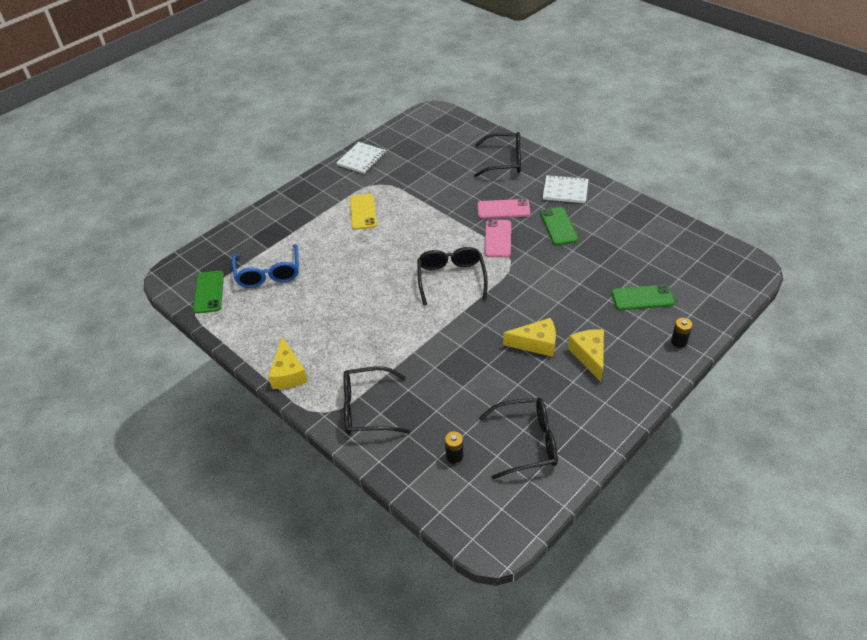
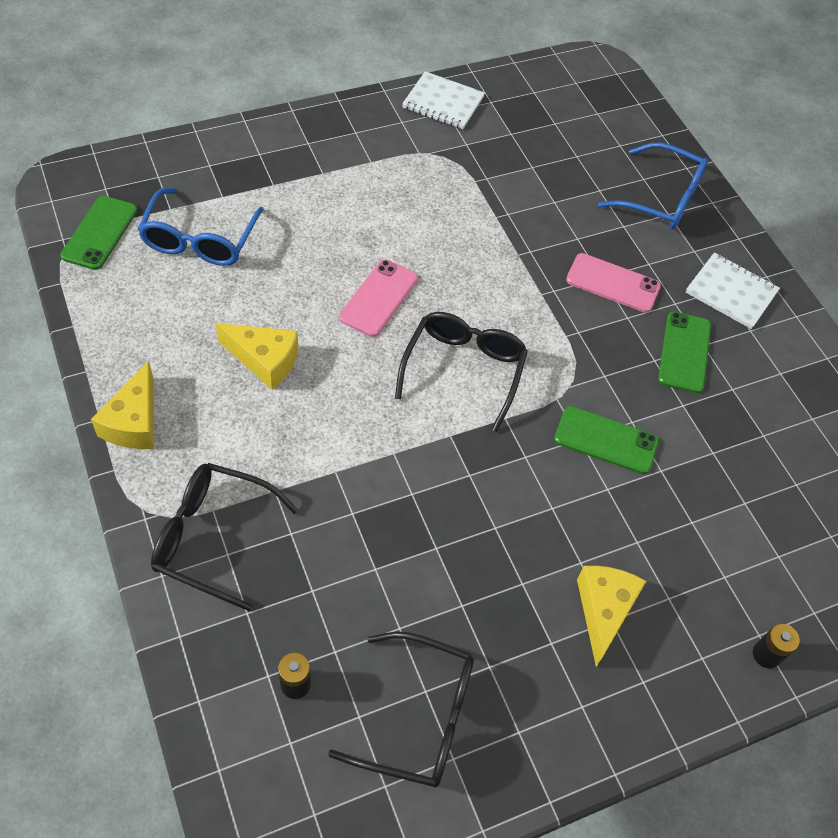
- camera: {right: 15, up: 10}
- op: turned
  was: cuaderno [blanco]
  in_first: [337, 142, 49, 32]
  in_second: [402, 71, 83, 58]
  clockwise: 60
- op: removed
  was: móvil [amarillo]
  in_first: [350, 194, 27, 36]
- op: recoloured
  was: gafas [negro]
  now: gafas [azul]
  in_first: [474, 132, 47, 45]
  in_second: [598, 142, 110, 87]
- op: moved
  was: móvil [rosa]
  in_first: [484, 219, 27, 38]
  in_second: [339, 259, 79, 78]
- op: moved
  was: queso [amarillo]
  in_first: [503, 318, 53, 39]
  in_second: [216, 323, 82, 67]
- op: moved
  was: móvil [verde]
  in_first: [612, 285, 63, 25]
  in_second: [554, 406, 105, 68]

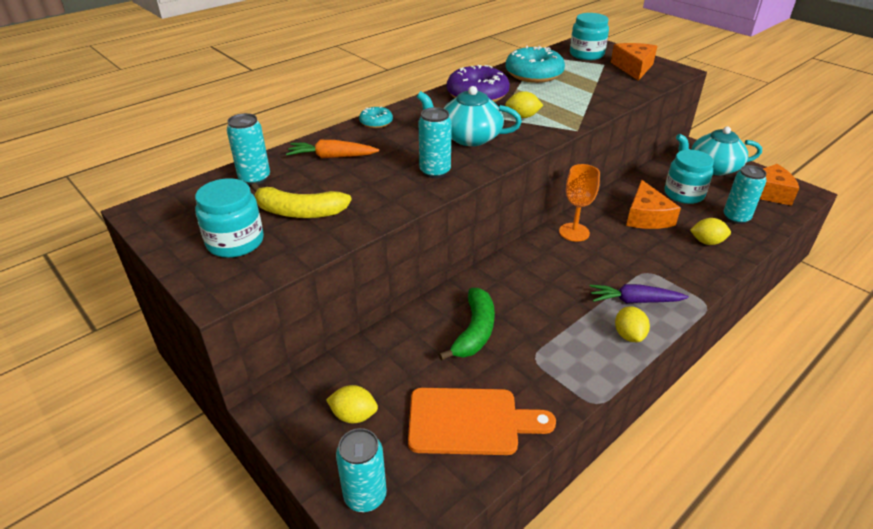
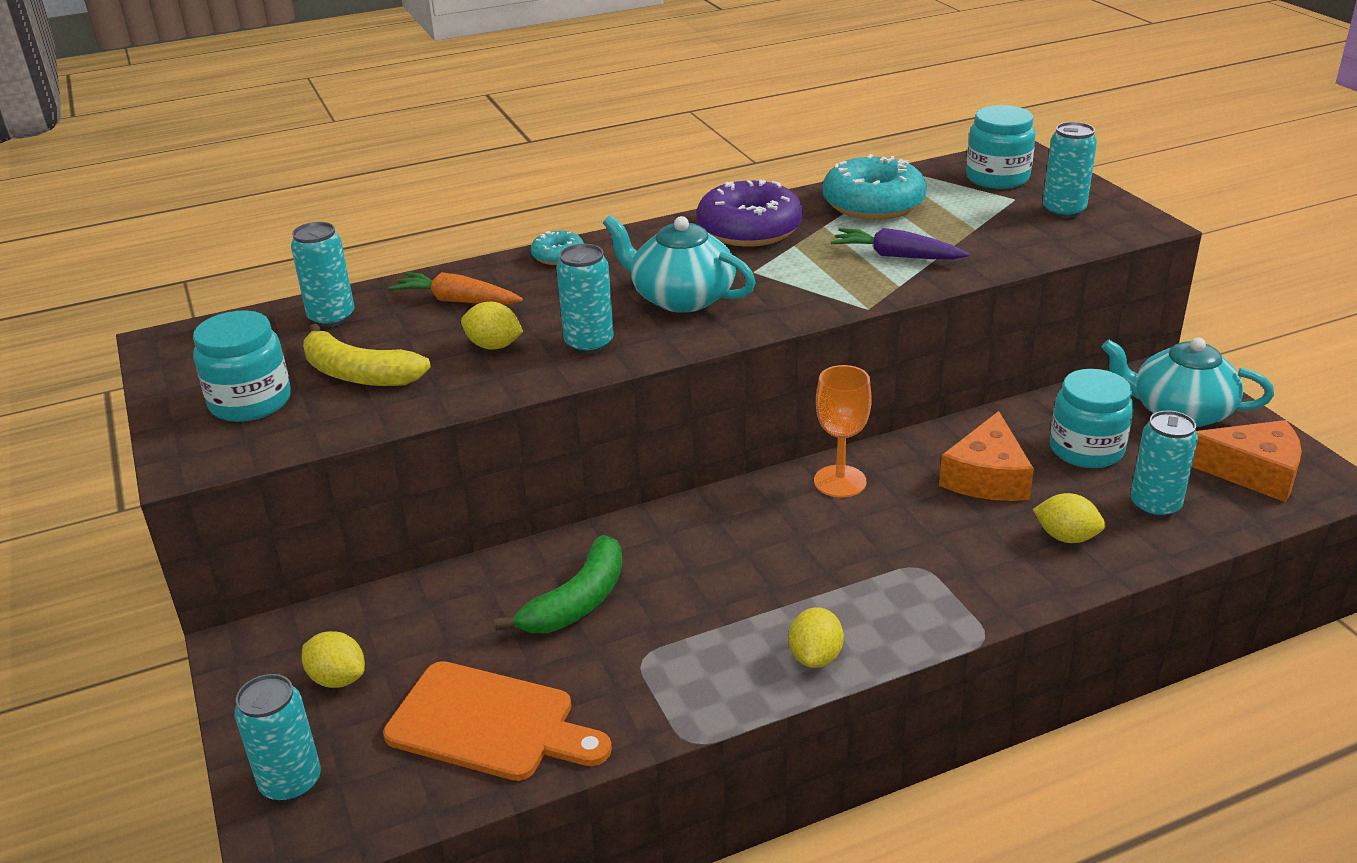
- camera: {right: 20, up: -5}
- op: moved
  was: limón [amarillo]
  in_first: [505, 91, 38, 27]
  in_second: [461, 301, 62, 49]
- op: moved
  was: zanahoria [morado]
  in_first: [590, 284, 99, 19]
  in_second: [831, 228, 138, 32]
- op: replaced
  was: queso [naranja]
  now: lata [turquesa]
  in_first: [611, 43, 46, 38]
  in_second: [1043, 122, 54, 96]

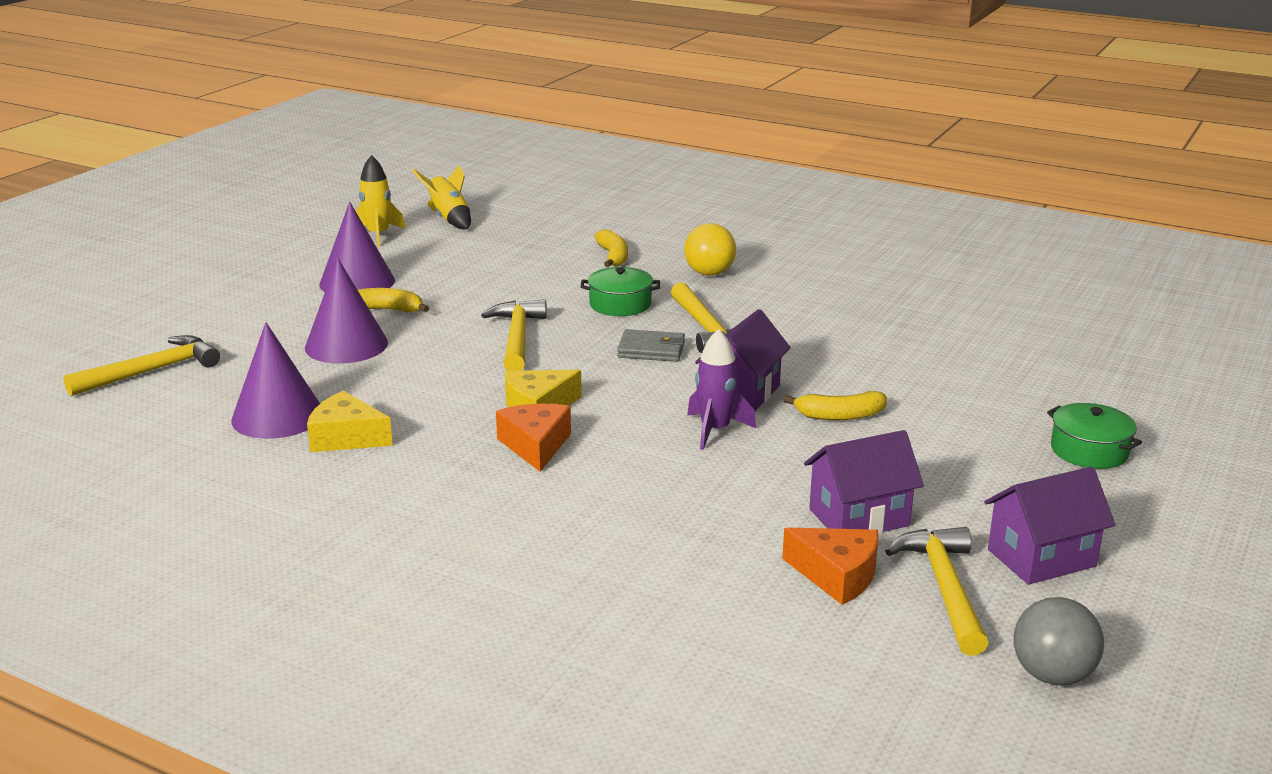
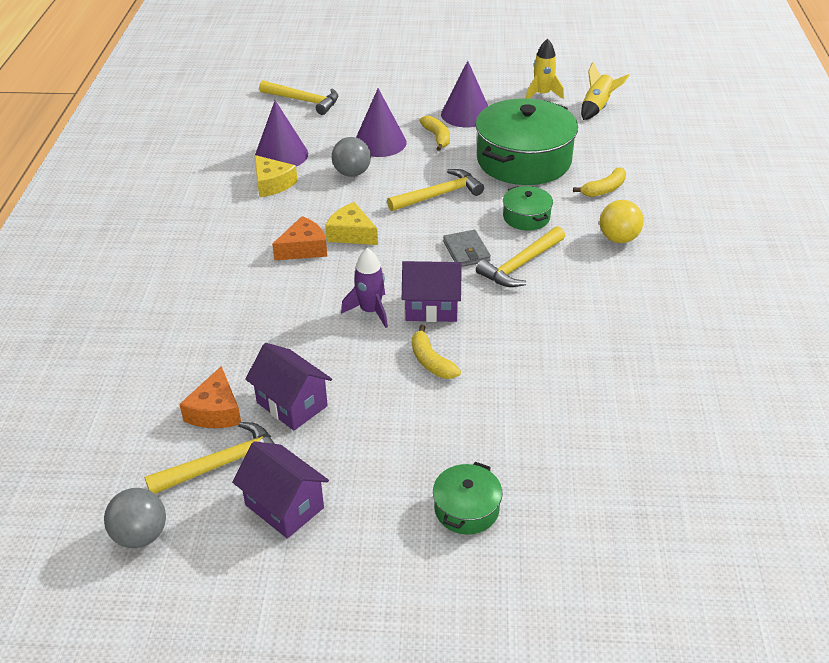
- camera: {right: 65, up: 15}
- op: turned
  was: queso [amarillo]
  in_first: [307, 391, 86, 61]
  in_second: [255, 155, 43, 42]
  clockwise: 150
- op: added
  now: pelota [gris]
  in_second: [332, 137, 39, 40]
- op: added
  now: olla [verde]
  in_second: [475, 98, 103, 87]

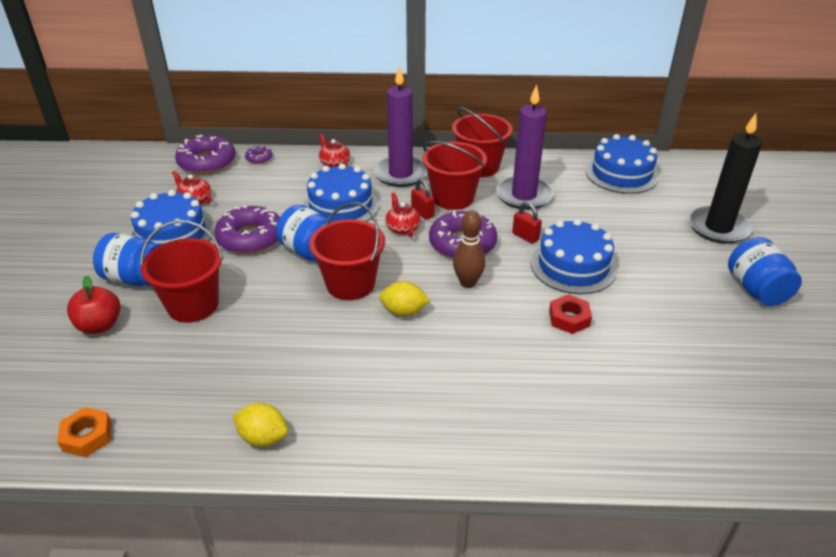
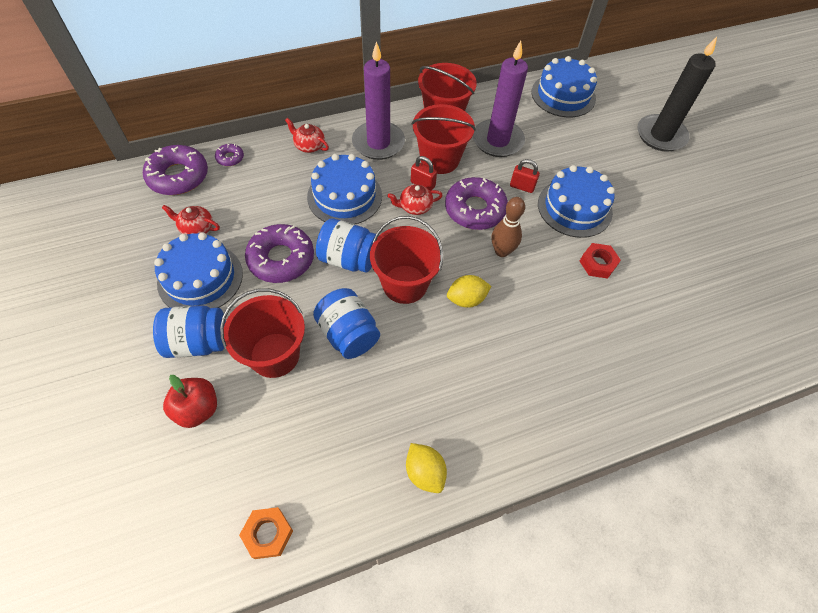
- camera: {right: -25, up: 20}
- op: turned
  was: limón [amarillo]
  in_first: [233, 403, 55, 44]
  in_second: [406, 443, 41, 50]
  clockwise: 60
- op: turned
  was: tetera [rojo]
  in_first: [385, 193, 36, 44]
  in_second: [387, 185, 56, 30]
  clockwise: -60
- op: moved
  was: tarro [azul]
  in_first: [728, 237, 74, 69]
  in_second: [313, 288, 67, 71]

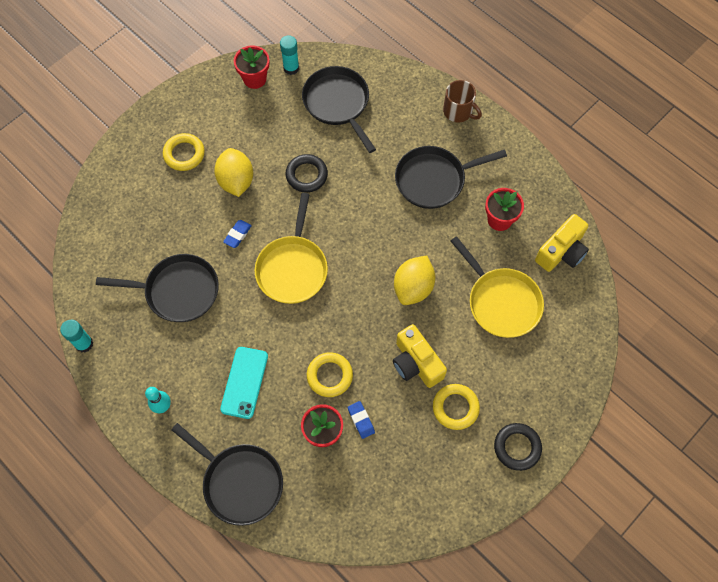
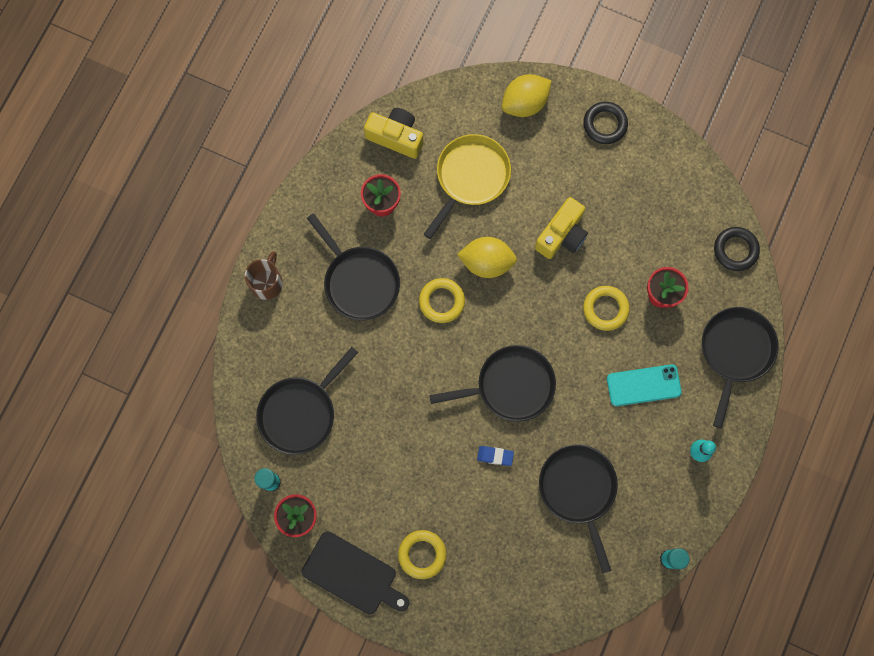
- camera: {right: -110, up: 10}
- op: moved
  was: limón [amarillo]
  in_first: [214, 148, 39, 49]
  in_second: [502, 74, 49, 43]
- op: recoloured
  was: sartén [amarillo]
  now: sartén [negro]
  in_first: [254, 193, 74, 111]
  in_second: [429, 345, 127, 77]
- op: moved
  was: anillo [negro]
  in_first: [286, 154, 42, 39]
  in_second: [714, 227, 46, 44]
- op: removed
  was: goma de borrar [azul]
  in_first: [348, 401, 27, 38]
- op: moved
  was: anillo [amarillo]
  in_first: [433, 384, 47, 46]
  in_second: [419, 278, 46, 45]
- op: added
  now: tabla de cortar [negro]
  in_second: [302, 531, 108, 84]

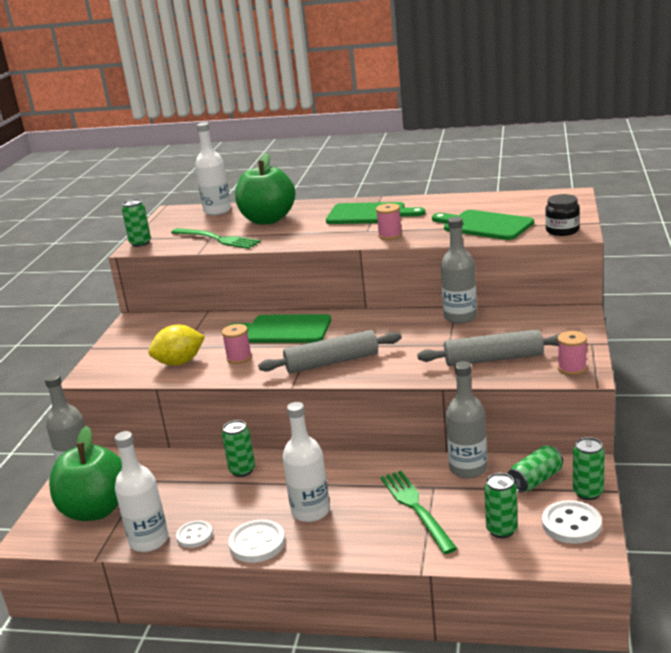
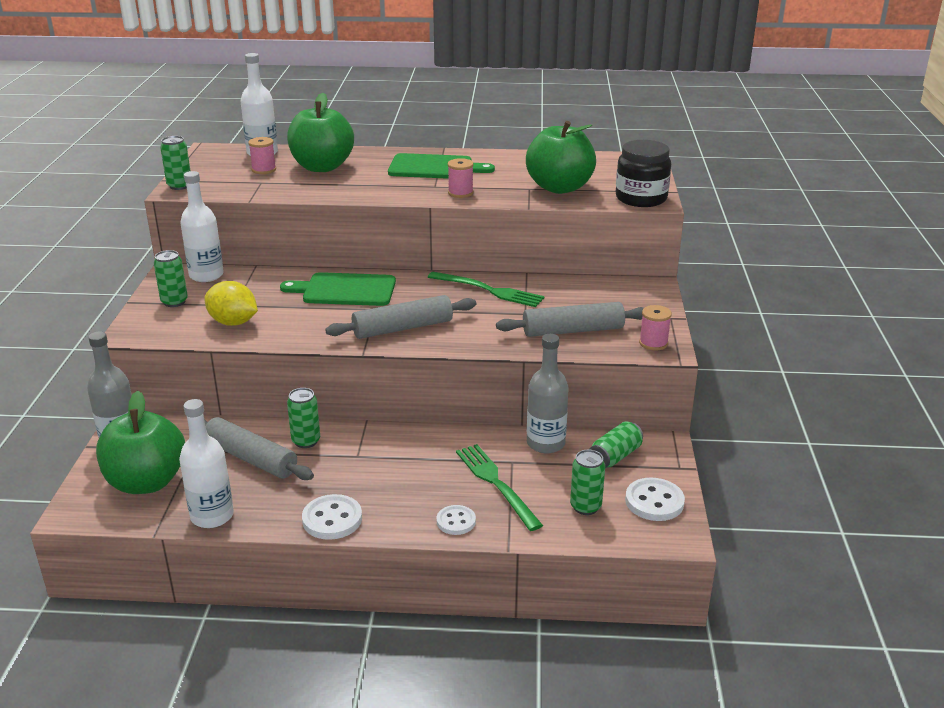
- camera: {right: -10, up: 5}
- op: turned
  was: limón [amarillo]
  in_first: [148, 325, 57, 41]
  in_second: [204, 281, 54, 45]
  clockwise: 60
- op: moved
  was: tenedor [verde]
  in_first: [171, 228, 90, 21]
  in_second: [428, 272, 117, 35]
- op: moved
  was: botón [blanco]
  in_first: [176, 520, 37, 28]
  in_second: [437, 505, 39, 30]
- op: moved
  was: carrete [rosa]
  in_first: [222, 324, 30, 40]
  in_second: [248, 137, 28, 37]
- op: moved
  was: botella [blanco]
  in_first: [283, 402, 47, 120]
  in_second: [180, 171, 44, 111]
- op: replaced
  was: tabla de cortar [verde]
  now: manzana [verde]
  in_first: [432, 210, 102, 30]
  in_second: [526, 121, 70, 73]
- op: removed
  was: botella [gris]
  in_first: [441, 217, 36, 107]
- op: resized
  was: tarro [negro]
  in_first: [545, 194, 35, 42]
  in_second: [616, 140, 55, 67]
  ratio: 1.52
- op: moved
  was: lata [verde]
  in_first: [573, 437, 32, 63]
  in_second: [154, 250, 34, 57]
- op: added
  now: rodillo [gris]
  in_second: [204, 417, 110, 63]

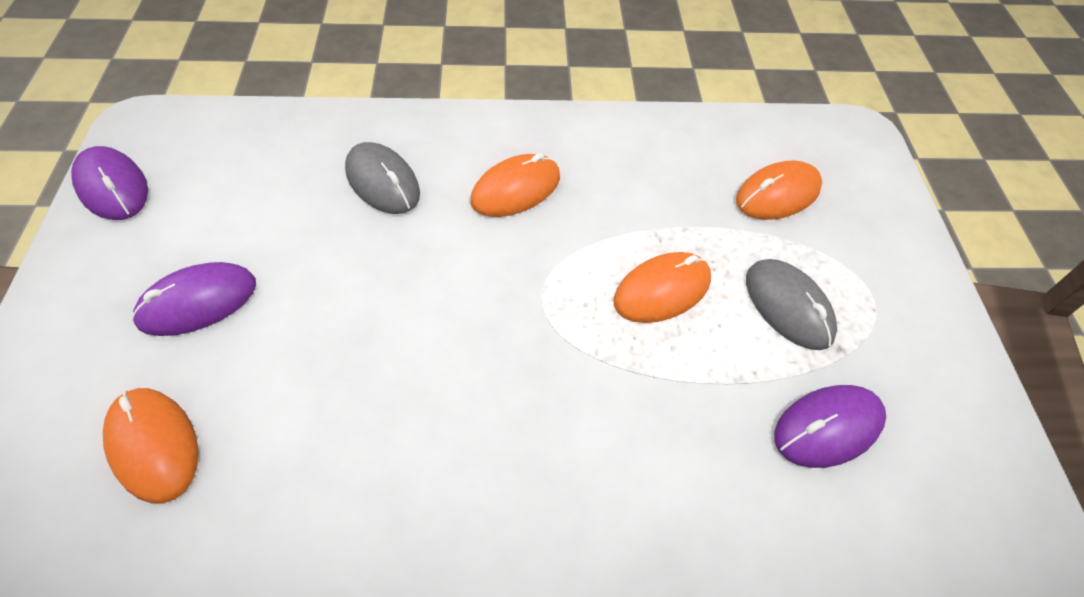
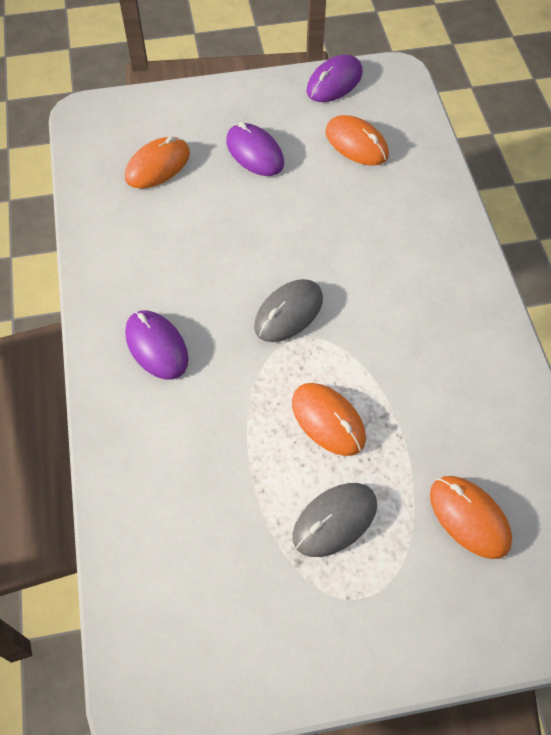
- camera: {right: 85, up: 5}
- op: moved
  was: ratón [gris]
  in_first: [345, 142, 75, 72]
  in_second: [254, 279, 69, 63]
- op: moved
  was: ratón [naranja]
  in_first: [471, 153, 89, 64]
  in_second: [325, 115, 64, 51]
- op: moved
  was: ratón [morado]
  in_first: [774, 385, 112, 83]
  in_second: [125, 310, 64, 70]

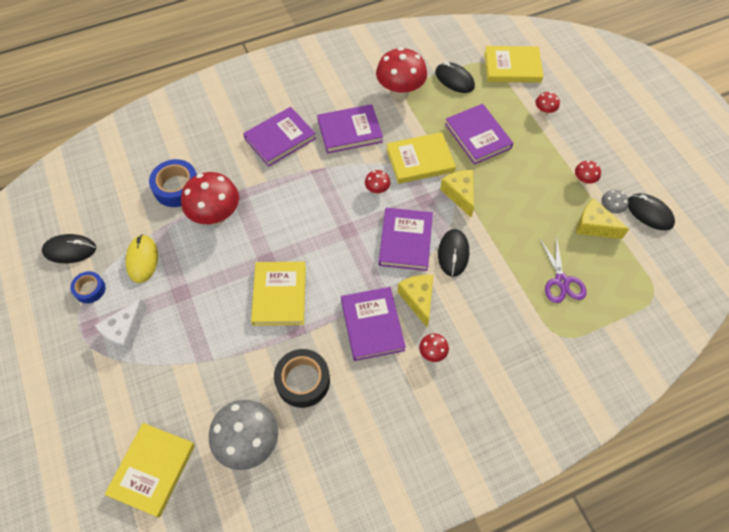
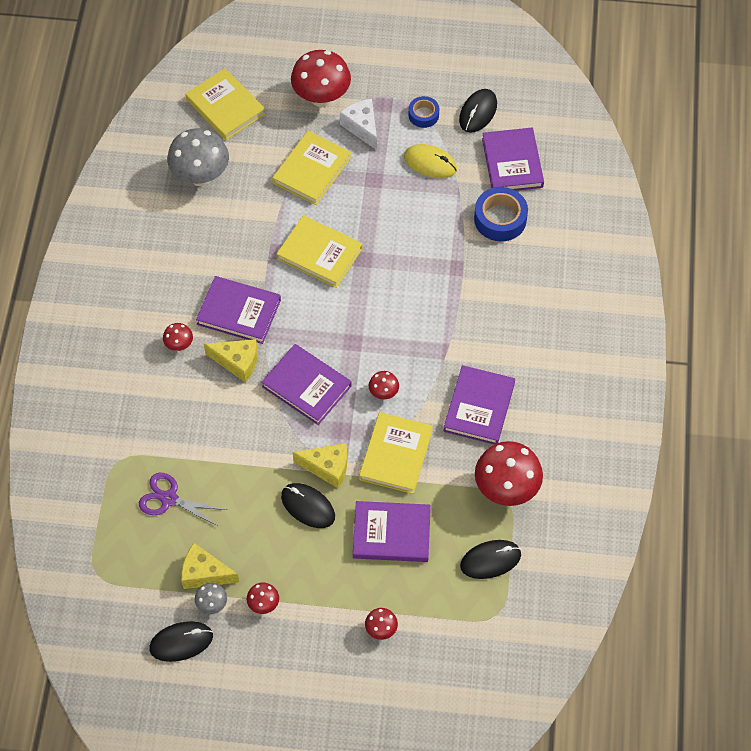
- camera: {right: 120, up: 0}
- op: moved
  was: seta [rojo]
  in_first: [181, 172, 58, 53]
  in_second: [291, 50, 60, 57]
- op: moved
  was: libro [morado]
  in_first: [243, 107, 73, 60]
  in_second: [482, 128, 62, 63]
- op: removed
  was: cinta adhesiva [negro]
  in_first: [274, 349, 56, 59]
- op: moved
  was: ratón [negro]
  in_first: [438, 229, 31, 48]
  in_second: [281, 483, 54, 45]
- op: moved
  was: libro [amarillo]
  in_first: [484, 46, 59, 37]
  in_second: [272, 131, 79, 74]
- op: turned
  was: queso [amarillo]
  in_first: [576, 199, 53, 40]
  in_second: [181, 543, 58, 46]
  clockwise: -135

